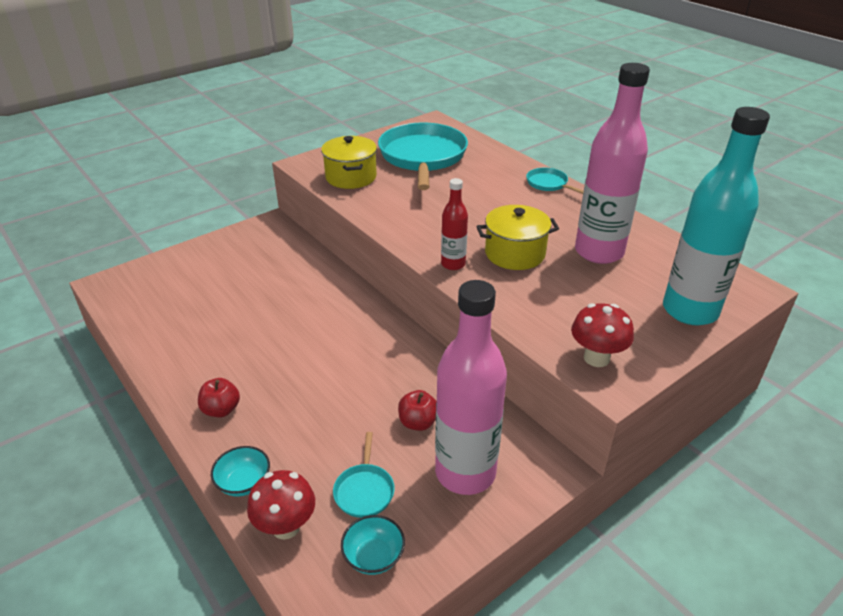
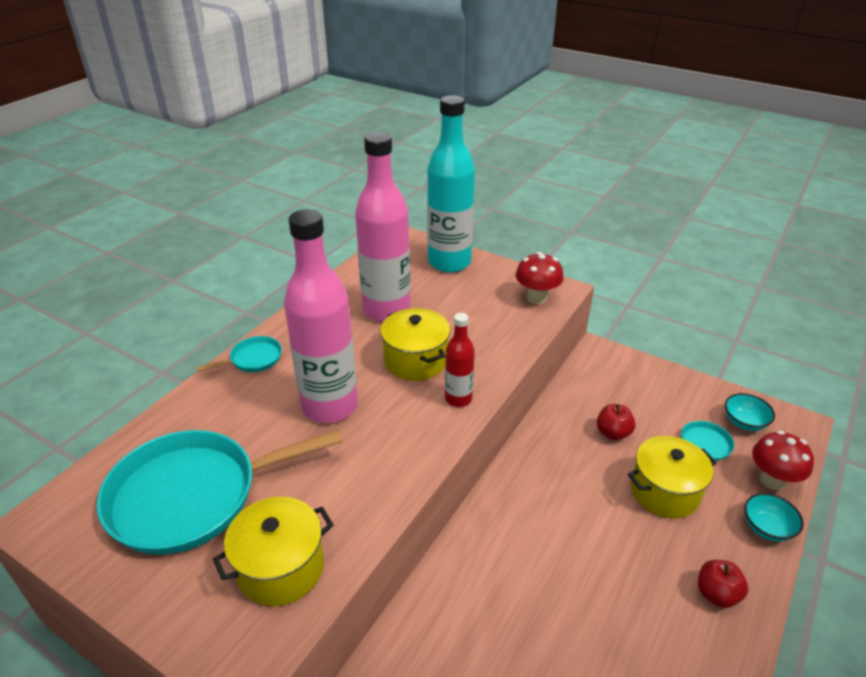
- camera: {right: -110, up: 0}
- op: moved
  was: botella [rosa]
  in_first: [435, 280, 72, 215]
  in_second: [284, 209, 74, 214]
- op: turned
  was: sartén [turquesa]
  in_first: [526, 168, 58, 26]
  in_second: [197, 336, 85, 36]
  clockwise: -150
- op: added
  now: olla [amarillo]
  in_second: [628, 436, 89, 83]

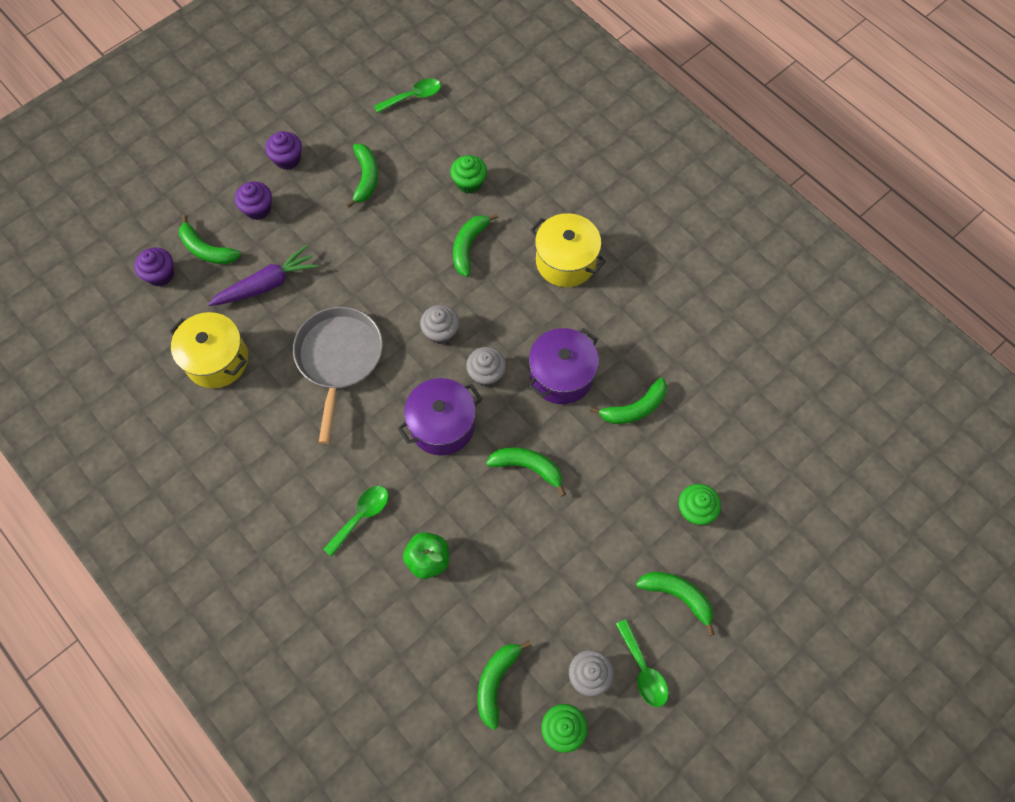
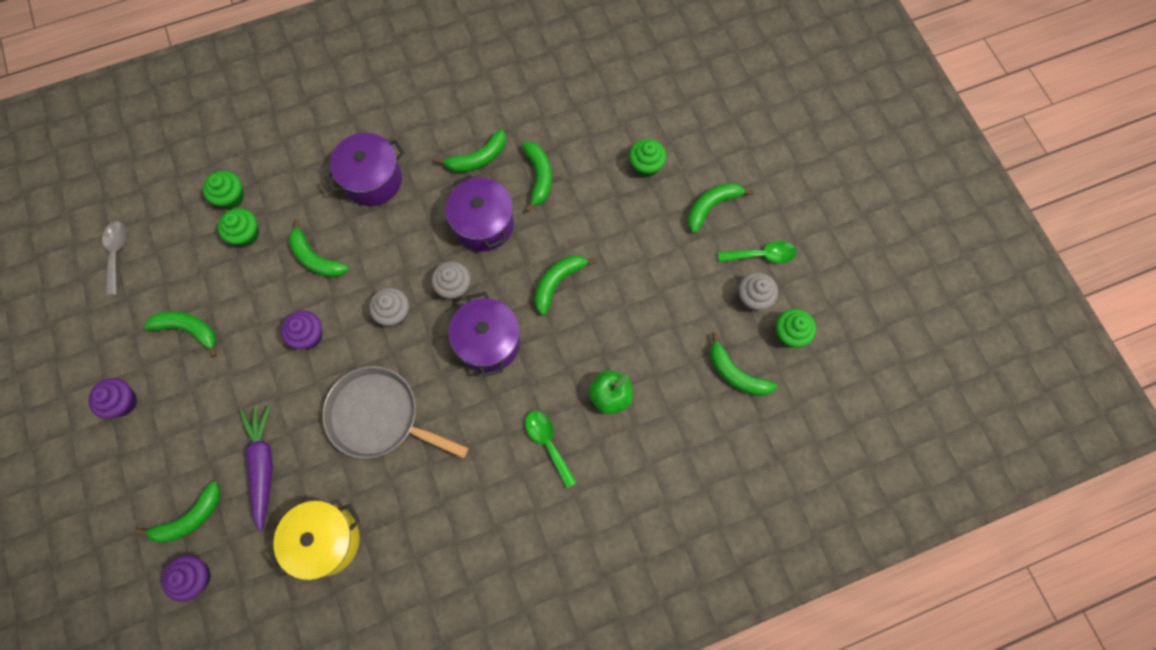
- camera: {right: -70, up: 5}
- op: moved
  was: magdalena [morado]
  in_first: [235, 181, 37, 39]
  in_second: [281, 311, 41, 38]
- op: recoloured
  was: cuchara [verde]
  now: cuchara [gris]
  in_first: [374, 78, 67, 35]
  in_second: [102, 221, 25, 74]
- op: recoloured
  was: olla [amarillo]
  now: olla [morado]
  in_first: [530, 213, 76, 74]
  in_second: [325, 133, 79, 73]
- op: added
  now: magdalena [verde]
  in_second: [203, 171, 41, 38]
- op: added
  now: plátano [verde]
  in_second: [435, 129, 71, 44]

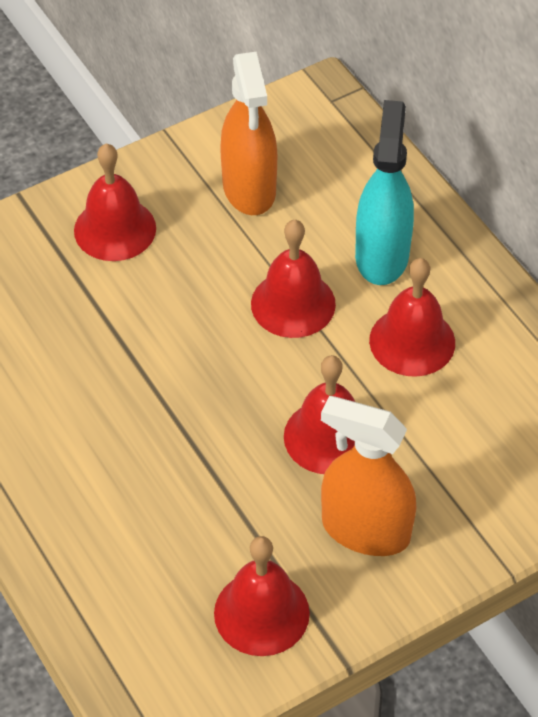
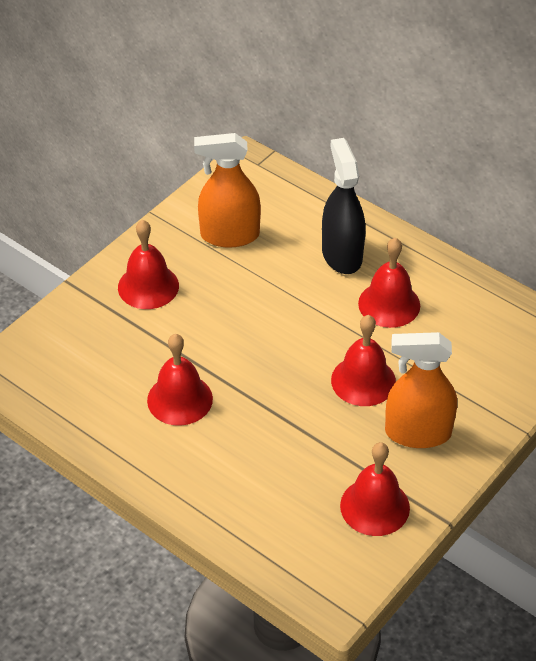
- camera: {right: -20, up: -5}
- op: turned
  was: pulverizador [naranja]
  in_first: [220, 52, 57, 163]
  in_second: [194, 133, 67, 115]
  clockwise: 120
- op: moved
  was: campana [rojo]
  in_first: [251, 220, 85, 118]
  in_second: [147, 334, 66, 92]
- op: recoloured
  was: pulverizador [turquesa]
  now: pulverizador [negro]
  in_first: [355, 100, 59, 185]
  in_second: [322, 138, 43, 136]

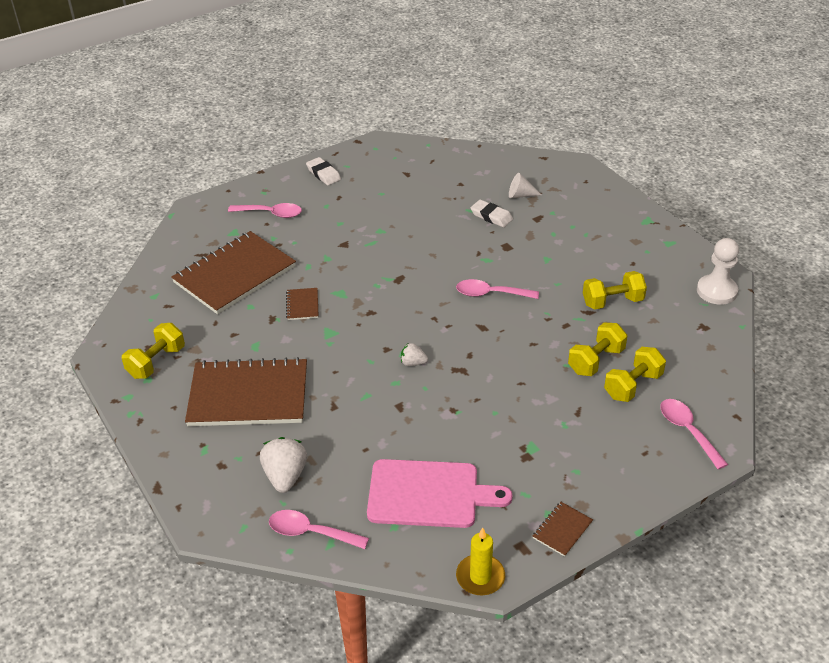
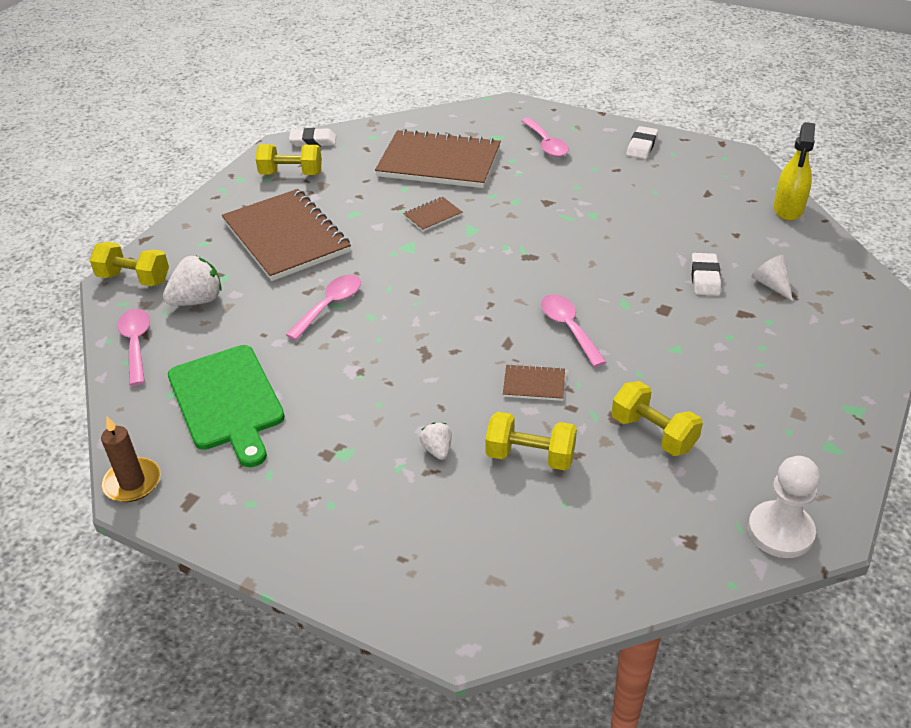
- camera: {right: 60, up: 0}
- op: recoloured
  was: tabla de cortar [rosa]
  now: tabla de cortar [verde]
  in_first: [367, 459, 146, 69]
  in_second: [168, 345, 117, 122]
- op: moved
  was: fresa [blanco]
  in_first: [401, 343, 27, 23]
  in_second: [420, 422, 32, 38]
- op: recoloured
  was: vela [amarillo]
  now: vela [marrón]
  in_first: [456, 528, 49, 67]
  in_second: [101, 416, 59, 86]
- op: moved
  was: cuaderno [marrón]
  in_first: [533, 502, 60, 55]
  in_second: [503, 364, 62, 37]
- op: moved
  was: mancuerna [amarillo]
  in_first: [604, 347, 62, 55]
  in_second: [90, 242, 79, 44]
- op: moved
  was: cuchara [rosa]
  in_first: [660, 399, 68, 70]
  in_second: [286, 274, 75, 66]
- op: added
  now: goma de borrar [blanco]
  in_second: [289, 128, 47, 19]
- op: added
  now: pulverizador [amarillo]
  in_second: [774, 122, 41, 99]

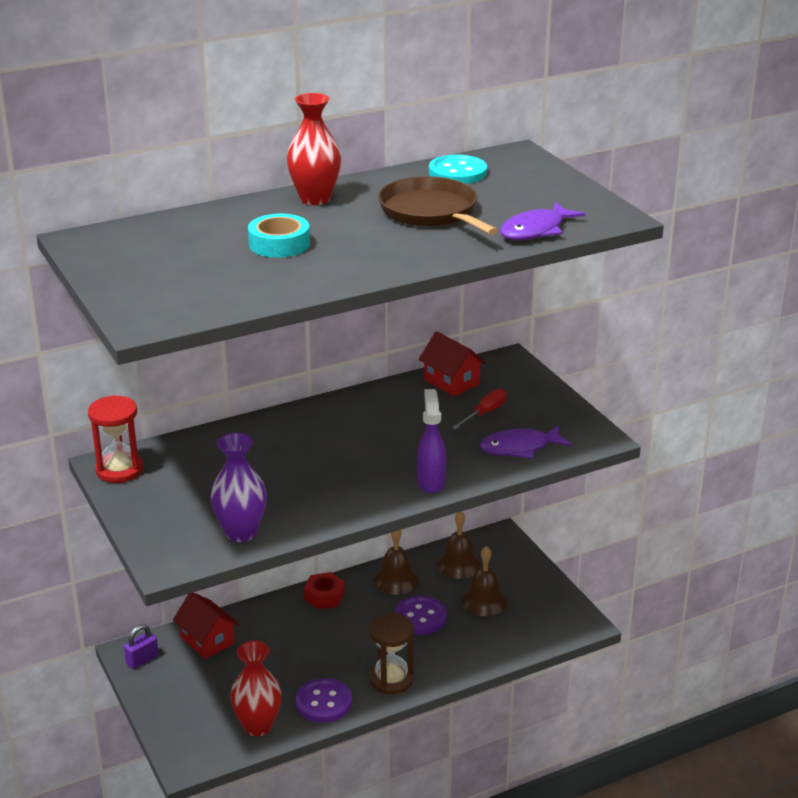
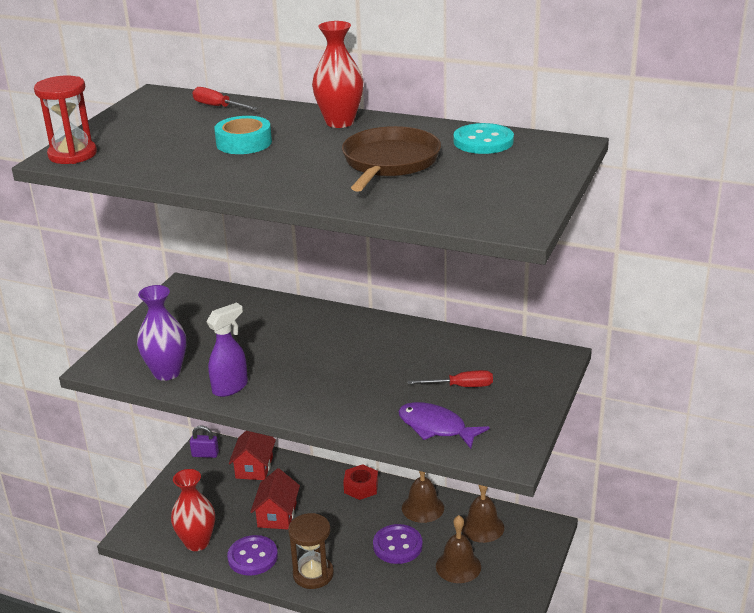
- camera: {right: 50, up: 0}
- op: moved
  was: reloj de arena [rojo]
  in_first: [88, 395, 56, 88]
  in_second: [34, 76, 63, 88]
- op: moved
  was: pulverizador [morado]
  in_first: [417, 389, 29, 104]
  in_second: [206, 303, 42, 94]
- op: moved
  was: casa [rojo]
  in_first: [419, 331, 67, 66]
  in_second: [250, 468, 50, 62]
- op: removed
  was: pez [morado]
  in_first: [500, 202, 85, 38]
- op: added
  now: destornillador [rojo]
  in_second: [192, 87, 66, 23]

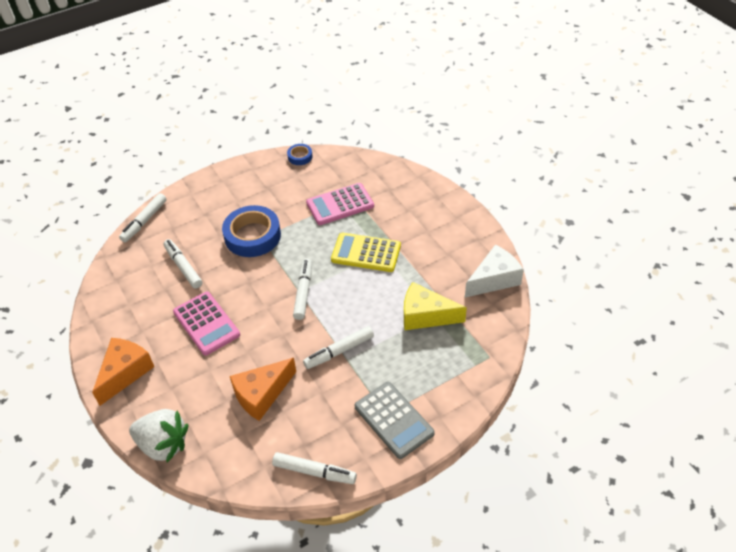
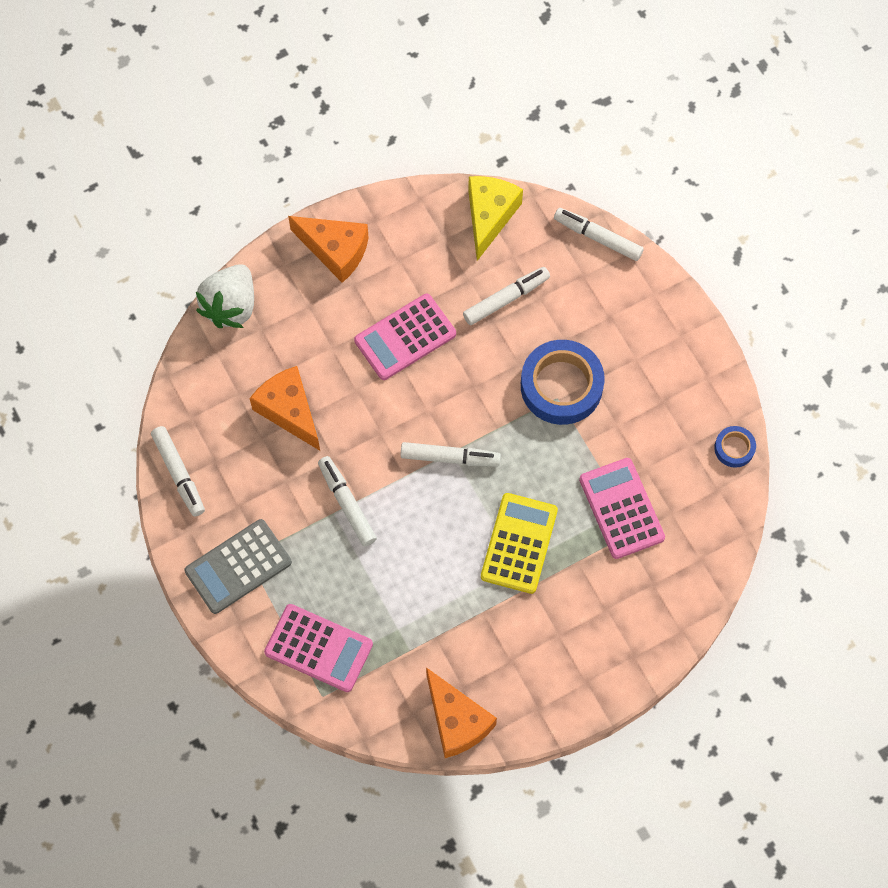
- camera: {right: 90, up: 20}
- op: turned
  was: rotulador [blanco]
  in_first: [272, 452, 85, 32]
  in_second: [151, 426, 54, 90]
  clockwise: -45
- op: moved
  was: queso [amarillo]
  in_first: [404, 282, 63, 48]
  in_second: [468, 176, 55, 85]
- op: recoloured
  was: queso [blanco]
  now: queso [naranja]
  in_first: [465, 245, 59, 53]
  in_second: [426, 667, 71, 91]
- op: added
  now: calculadora [rosa]
  in_second: [264, 604, 109, 88]

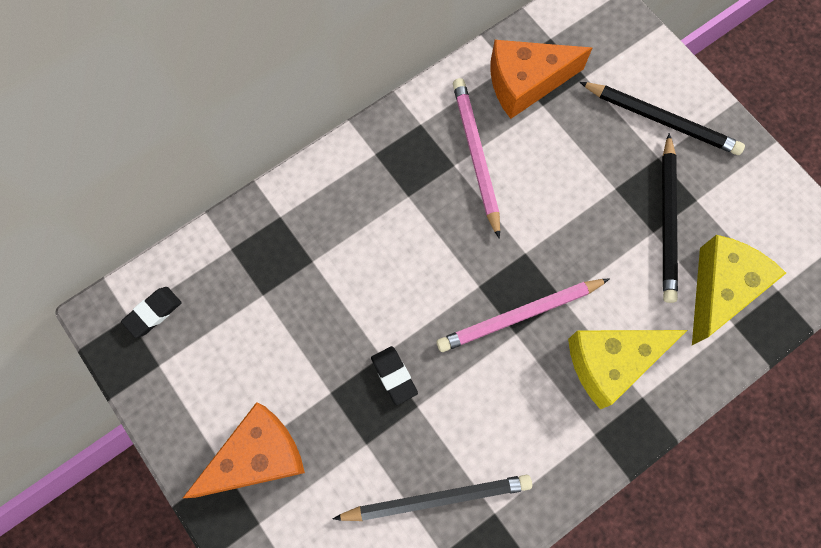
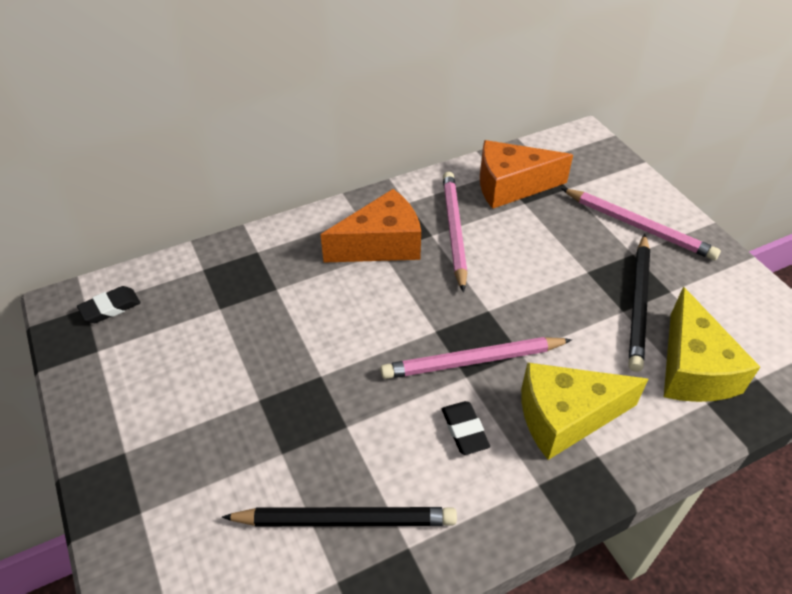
- camera: {right: 10, up: -25}
- op: moved
  was: queso [naranja]
  in_first: [183, 402, 122, 96]
  in_second: [321, 189, 100, 74]
- op: moved
  was: goma de borrar [negro]
  in_first: [371, 346, 47, 59]
  in_second: [442, 401, 48, 54]
- op: recoloured
  was: lápiz [negro]
  now: lápiz [rosa]
  in_first: [580, 82, 165, 73]
  in_second: [561, 188, 160, 72]
- op: turned
  was: queso [amarillo]
  in_first: [692, 235, 94, 110]
  in_second: [664, 287, 96, 115]
  clockwise: 135

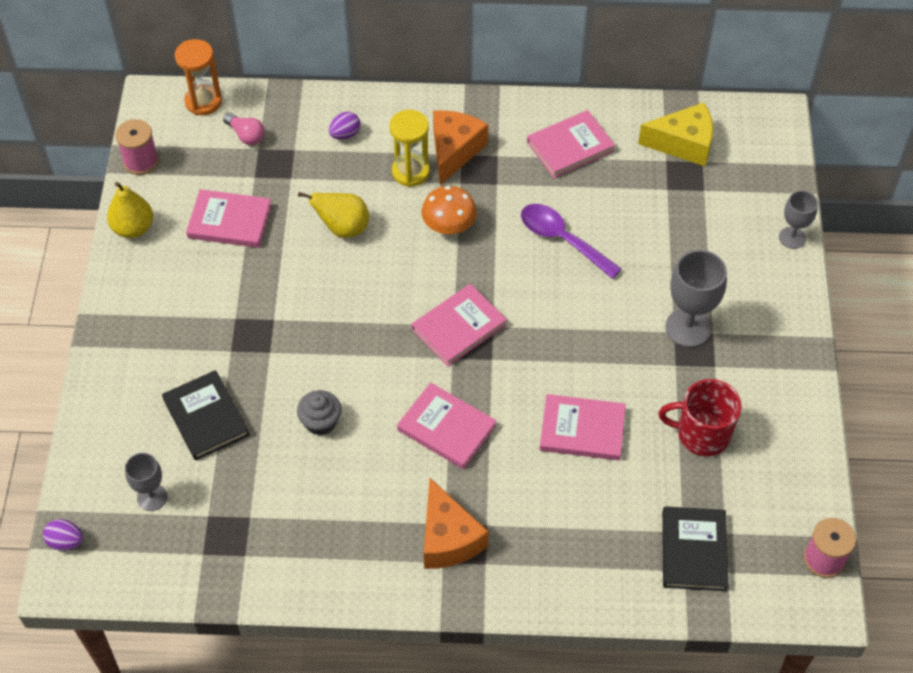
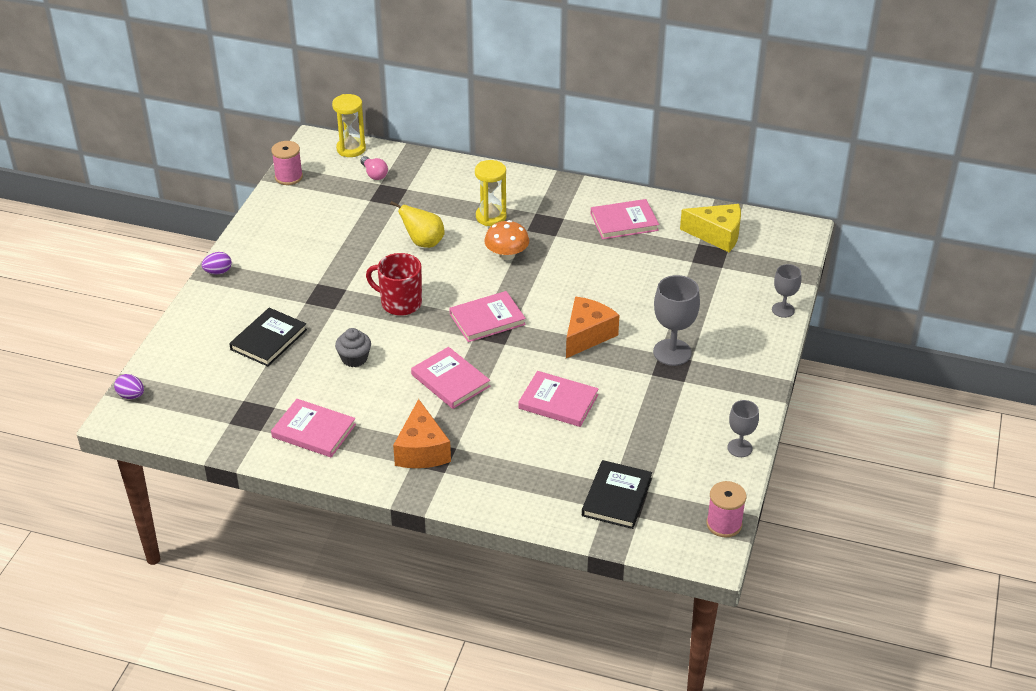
- camera: {right: 15, up: -15}
- op: removed
  was: pera [amarillo]
  in_first: [107, 182, 46, 56]
- op: moved
  was: copa [gris]
  in_first: [125, 453, 42, 58]
  in_second: [727, 400, 32, 57]
- op: turned
  was: libro [negro]
  in_first: [162, 370, 88, 90]
  in_second: [229, 308, 78, 58]
  clockwise: 45
- op: recoloured
  was: reloj de arena [naranja]
  now: reloj de arena [amarillo]
  in_first: [175, 39, 47, 76]
  in_second: [332, 94, 34, 63]
- op: moved
  was: libro [rosa]
  in_first: [186, 189, 86, 59]
  in_second: [271, 399, 85, 58]
- op: moved
  was: huevo [morado]
  in_first: [329, 112, 32, 28]
  in_second: [202, 252, 30, 22]
- op: moved
  was: queso [naranja]
  in_first: [433, 110, 55, 75]
  in_second: [566, 296, 53, 62]
- op: removed
  was: cuchara [morado]
  in_first: [521, 204, 101, 75]
- op: moved
  was: taza [rojo]
  in_first: [659, 379, 83, 77]
  in_second: [366, 253, 56, 63]

